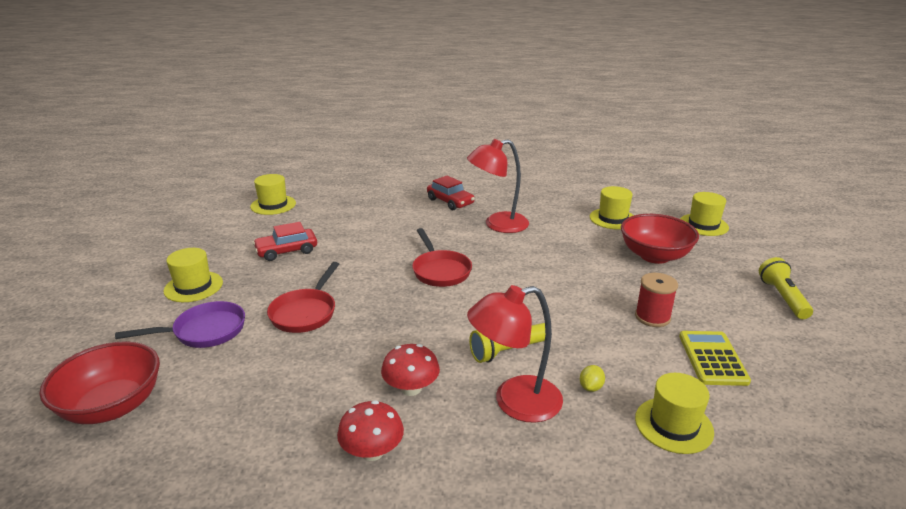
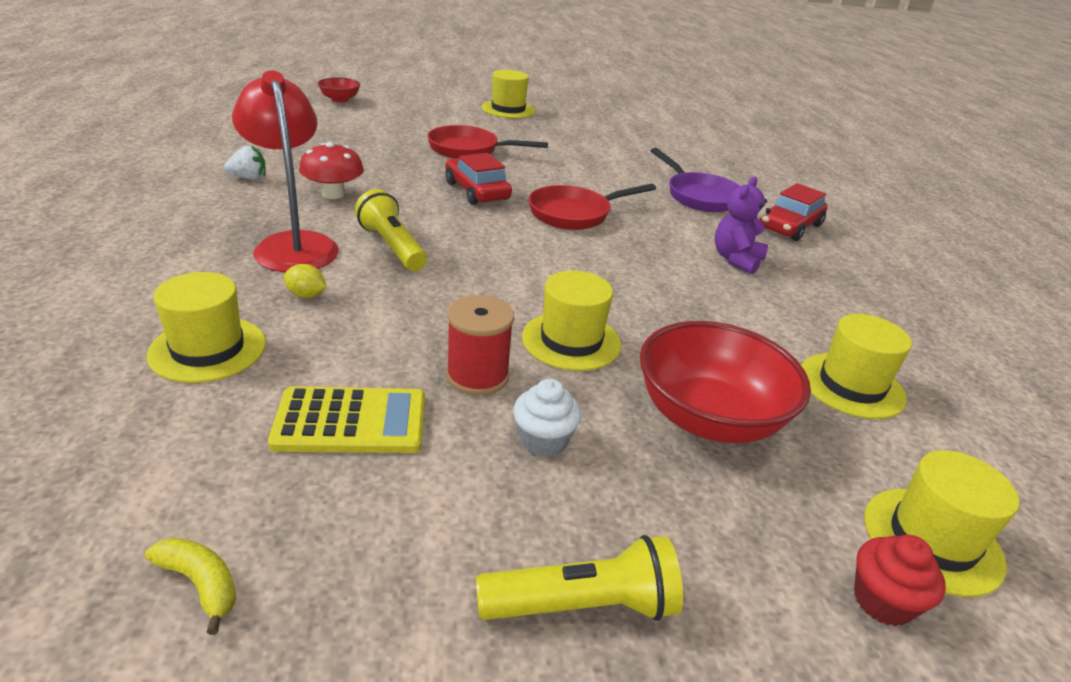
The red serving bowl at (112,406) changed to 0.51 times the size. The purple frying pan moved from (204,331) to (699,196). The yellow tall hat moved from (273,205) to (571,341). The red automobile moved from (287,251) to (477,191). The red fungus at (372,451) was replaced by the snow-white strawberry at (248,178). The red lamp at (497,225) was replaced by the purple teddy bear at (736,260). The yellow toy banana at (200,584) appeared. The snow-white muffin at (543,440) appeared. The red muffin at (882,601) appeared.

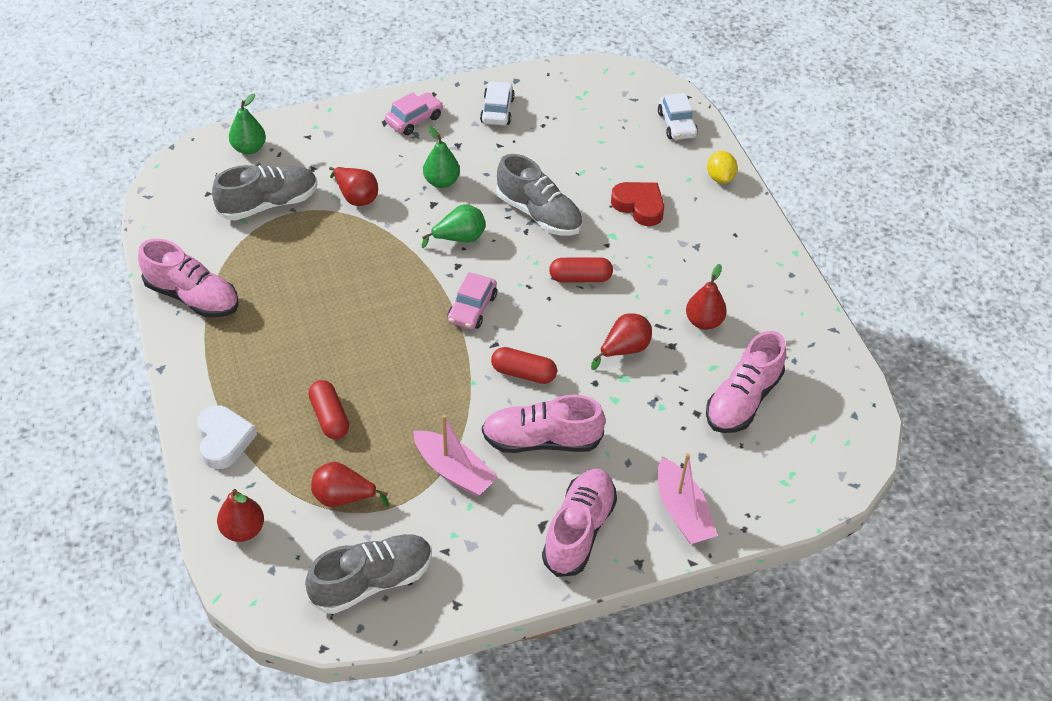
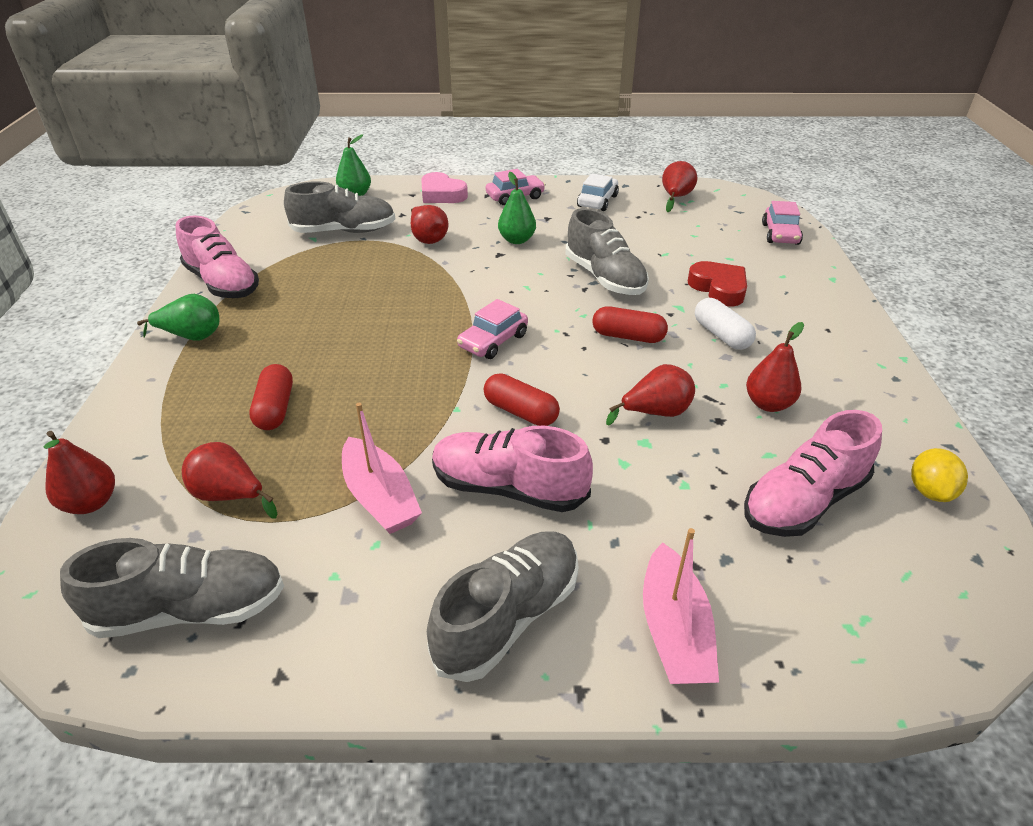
The snow-white heart at (224,440) disappeared. The green pear fruit moved from (459,238) to (192,336). The pink shoe at (579,530) became the gray shoe at (508,616). The snow-white automobile at (677,124) became the pink automobile at (780,234). The yellow lemon moved from (720,177) to (930,491). The pink heart at (442,194) appeared. The red pear fruit at (675,197) appeared. The snow-white capsule at (721,335) appeared.

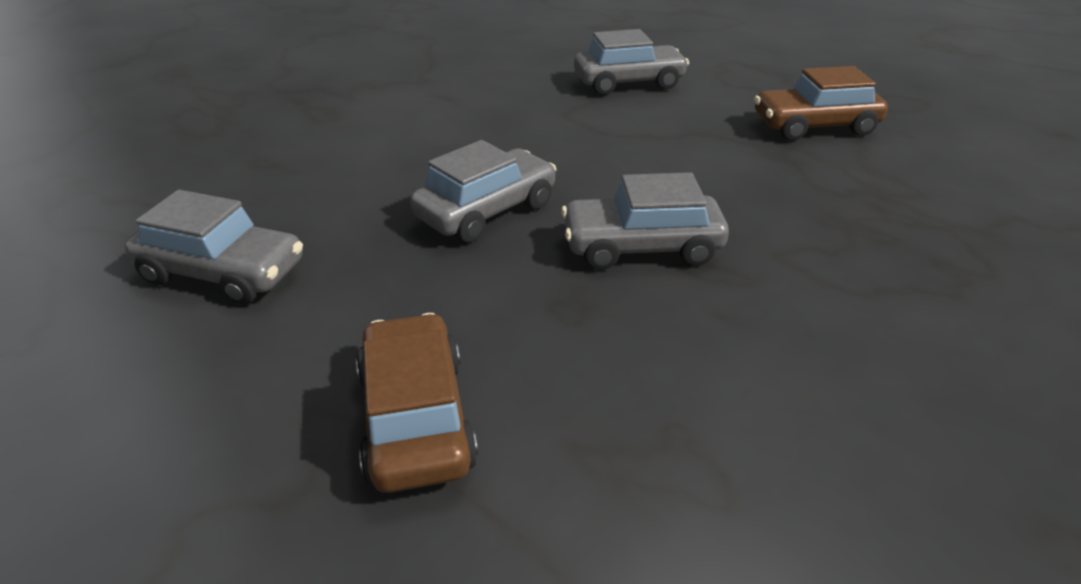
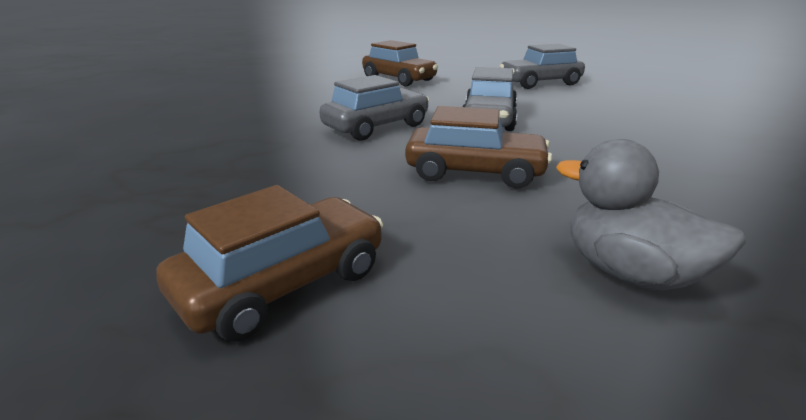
The gray automobile at (628,82) was replaced by the gray toy duck at (629,273). The russet automobile at (475,172) appeared.

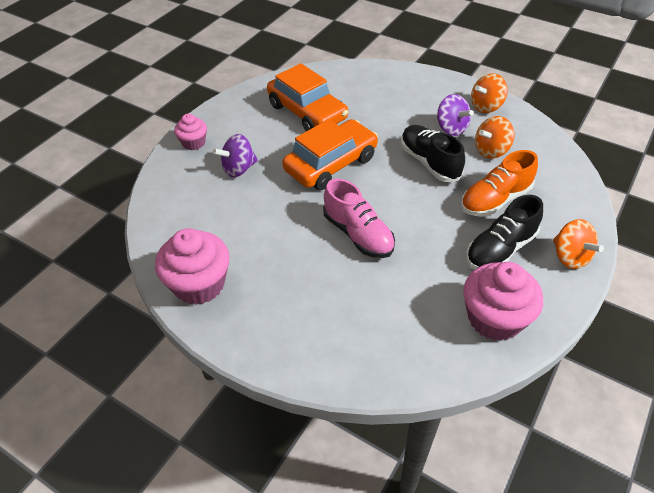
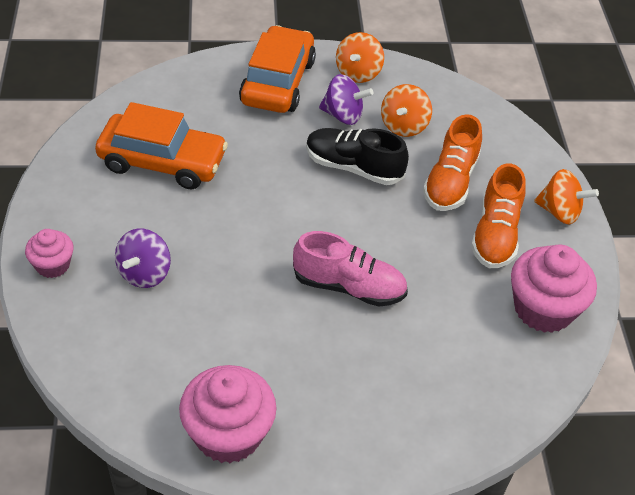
The orange-coloured automobile moved from (331,164) to (277,82). The jet-black shoe at (500,249) became the orange-coloured shoe at (495,235).

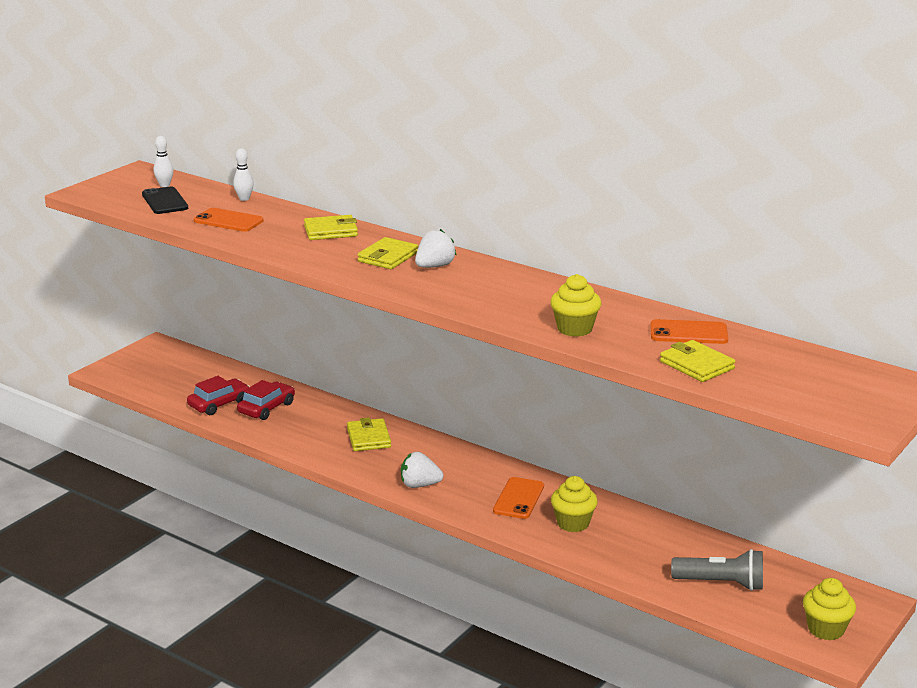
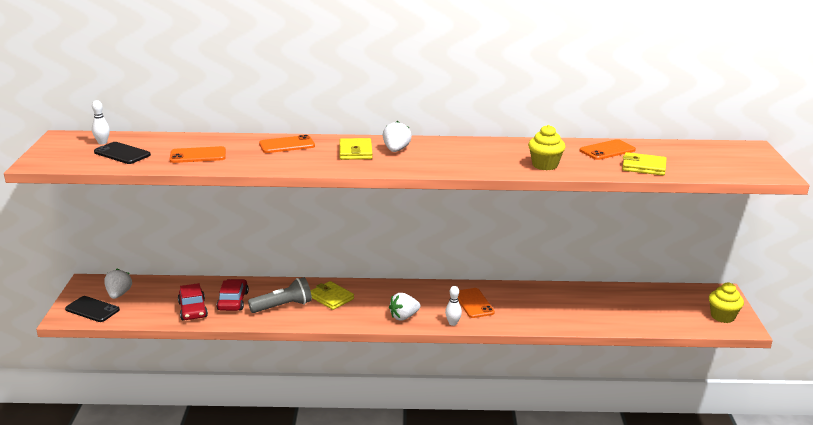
The red automobile at (219,404) turned 150 degrees clockwise. The snow-white tenpin moved from (244,199) to (453,323). The yellow wallet at (331,231) was replaced by the orange-coloured phone at (287,145). The yellow muffin at (573,523) disappeared. The gray flashlight moved from (721,583) to (283,306). The jet-black phone at (92,309) appeared. The snow-white strawberry at (119,294) appeared.

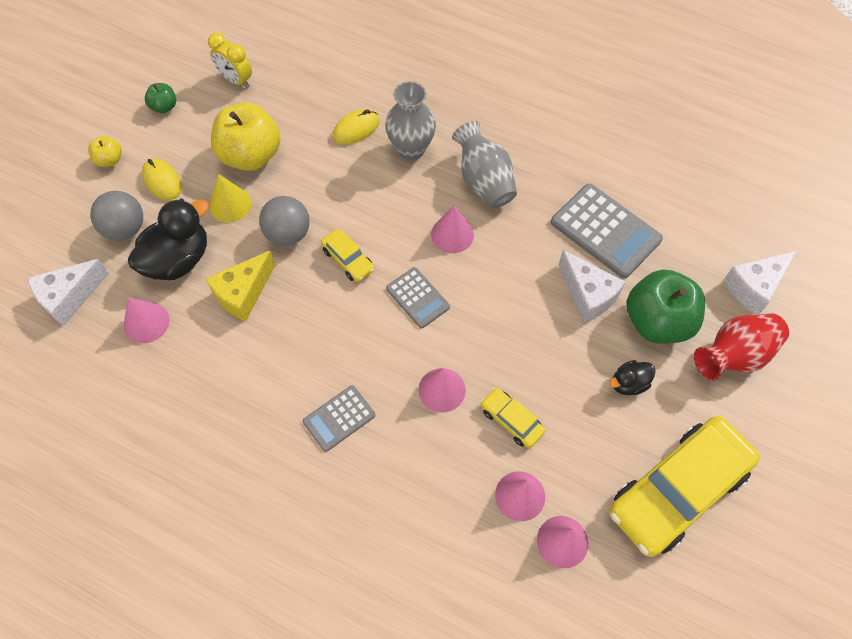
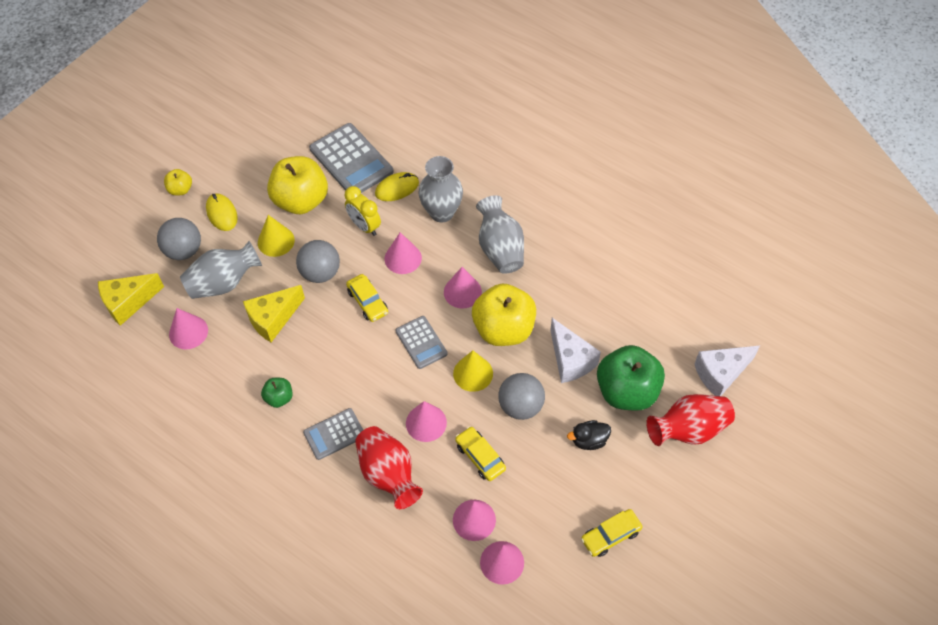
The snow-white cheese wedge at (69,297) became the yellow cheese wedge at (128,303). The jet-black toy duck at (178,260) was replaced by the gray tall vase at (224,283). The green apple fruit moved from (164,107) to (279,398). The yellow alarm clock moved from (236,80) to (364,226). The gray pocket calculator moved from (605,231) to (351,160). The yellow automobile at (677,490) changed to 0.45 times the size. The red tall vase at (388,474) appeared. The pink solid cone at (403,258) appeared. The yellow solid cone at (473,373) appeared. The yellow apple fruit at (503,329) appeared. The gray ball at (520,406) appeared.

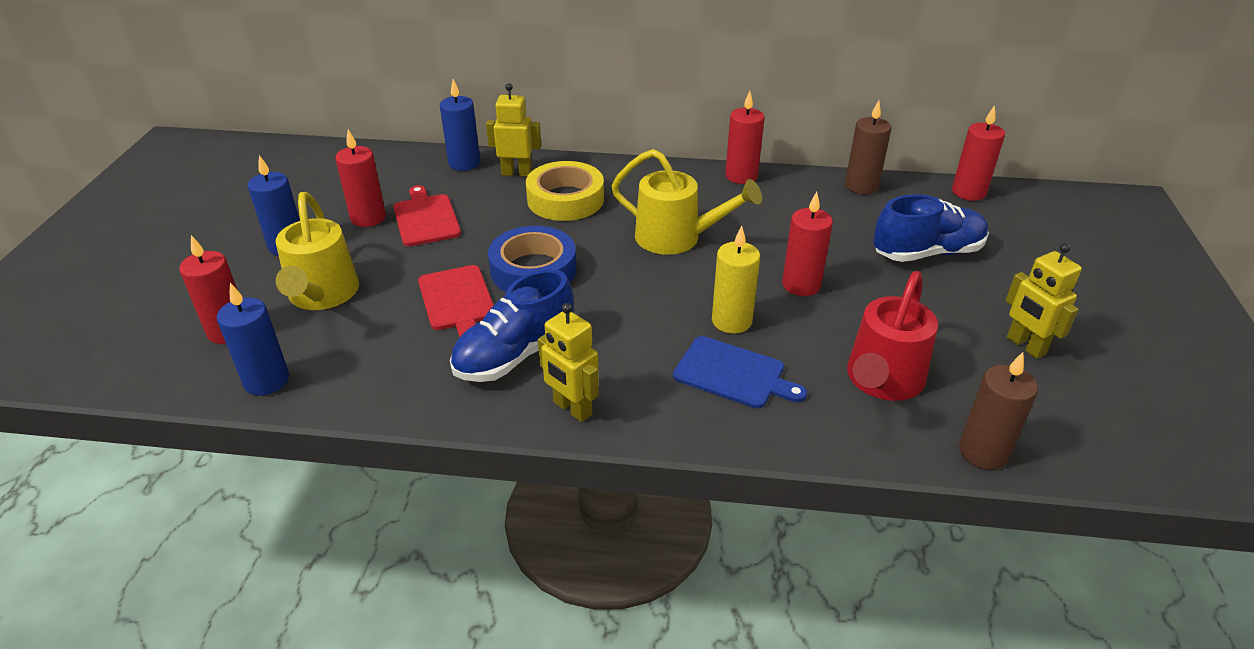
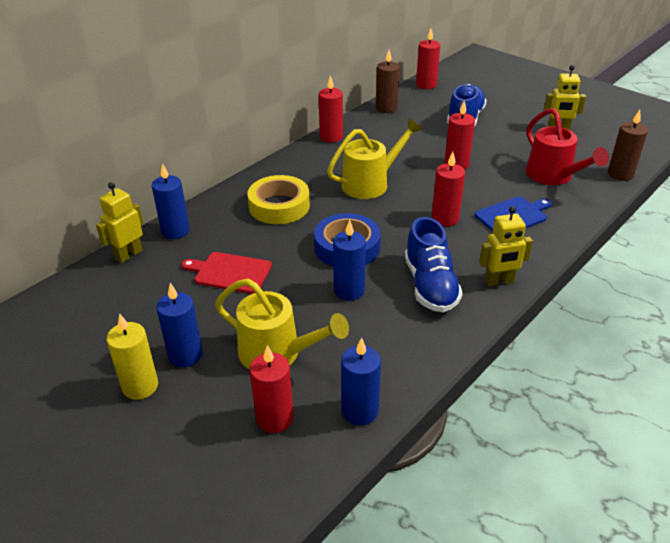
The red wax candle moved from (368,218) to (445,218). The red bread board at (457,300) was replaced by the blue wax candle at (349,290). The yellow robot figure moved from (517,173) to (129,255). The yellow wax candle moved from (731,321) to (140,386).

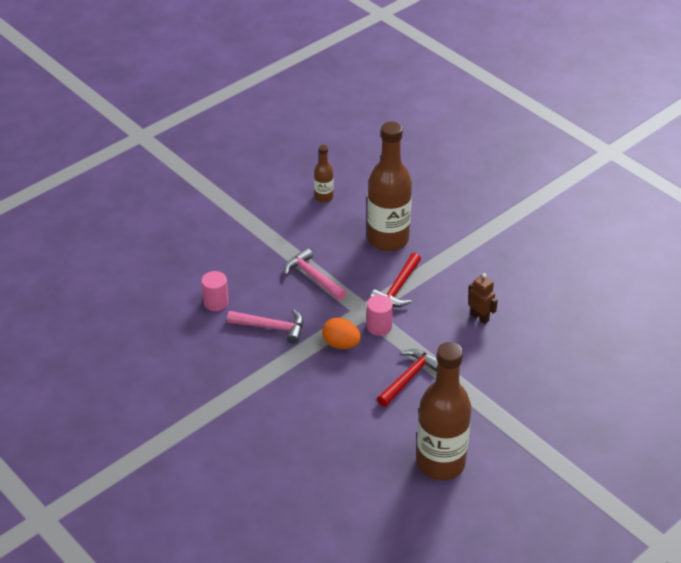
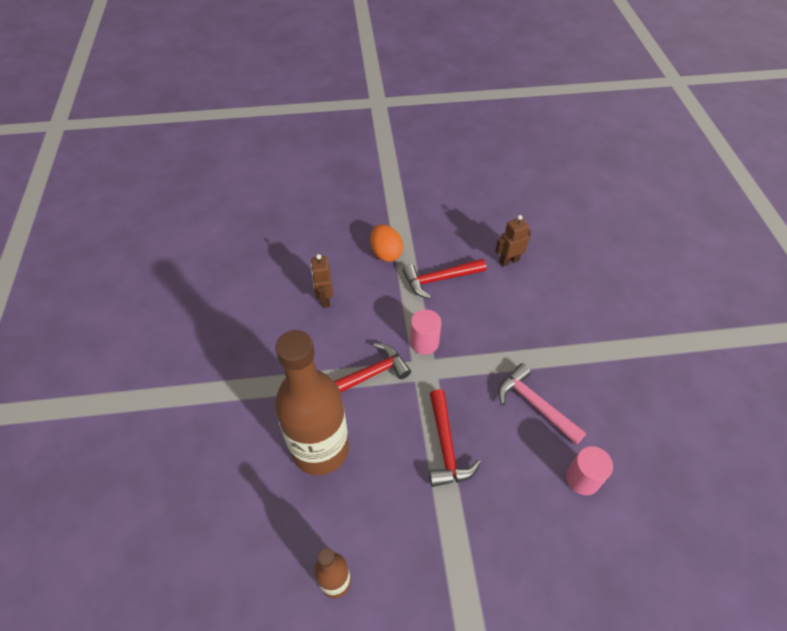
The pink claw hammer at (313,277) became the red claw hammer at (446,446). The orange-coloured toy egg moved from (341,344) to (386,253). The russet flask at (440,463) disappeared. The russet robot figure at (509,261) appeared.

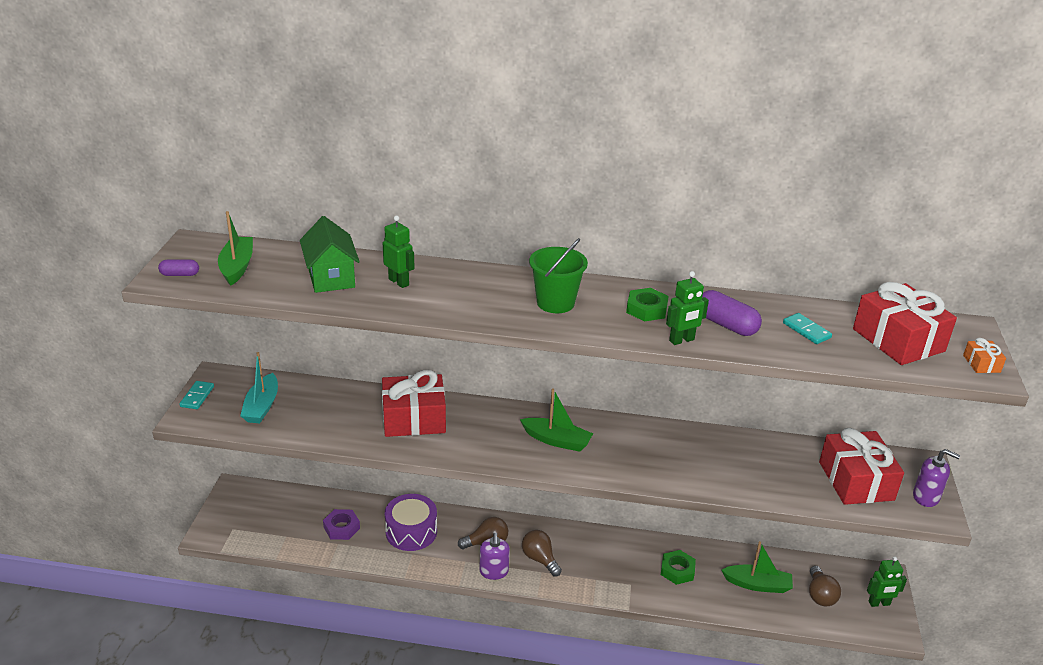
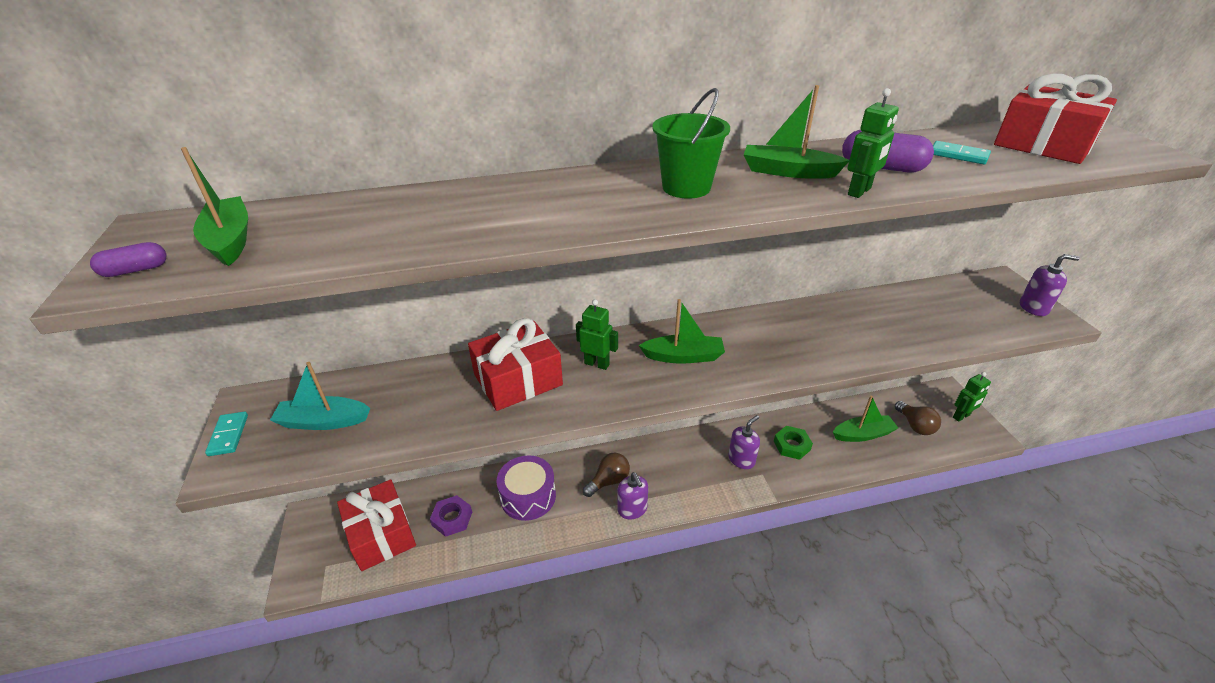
The aqua toy boat at (262,406) turned 105 degrees clockwise. The green cottage at (331,277) disappeared. The green robot figure moved from (399,282) to (597,364). The russet light bulb at (540,559) disappeared. The green hexagon nut at (646,309) was replaced by the green toy boat at (788,172). The red wrapped gift moved from (856,481) to (381,534). The orange-coloured wrapped gift at (981,364) disappeared. The purple soap dispenser at (741,459) appeared.

